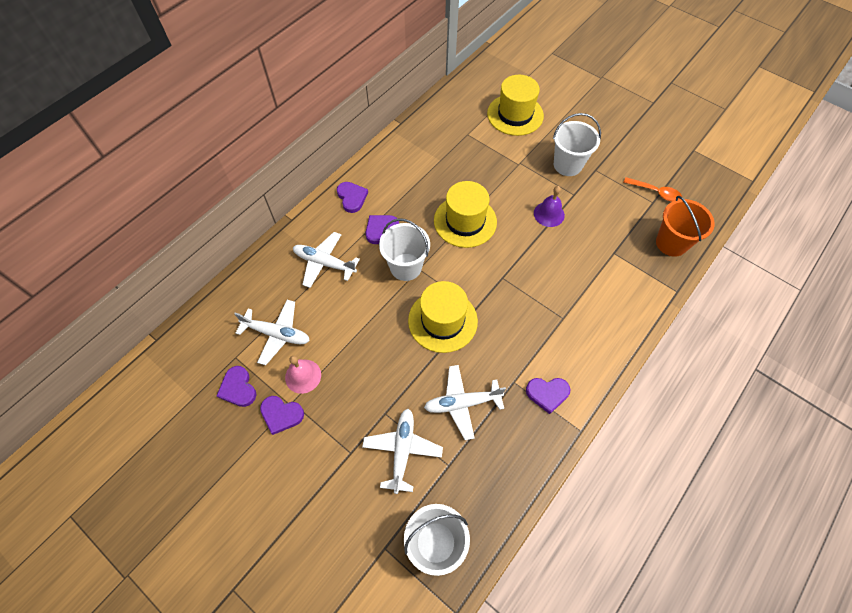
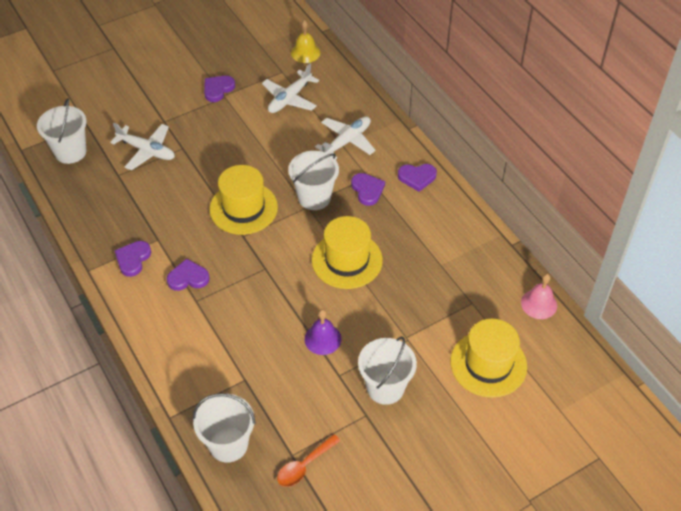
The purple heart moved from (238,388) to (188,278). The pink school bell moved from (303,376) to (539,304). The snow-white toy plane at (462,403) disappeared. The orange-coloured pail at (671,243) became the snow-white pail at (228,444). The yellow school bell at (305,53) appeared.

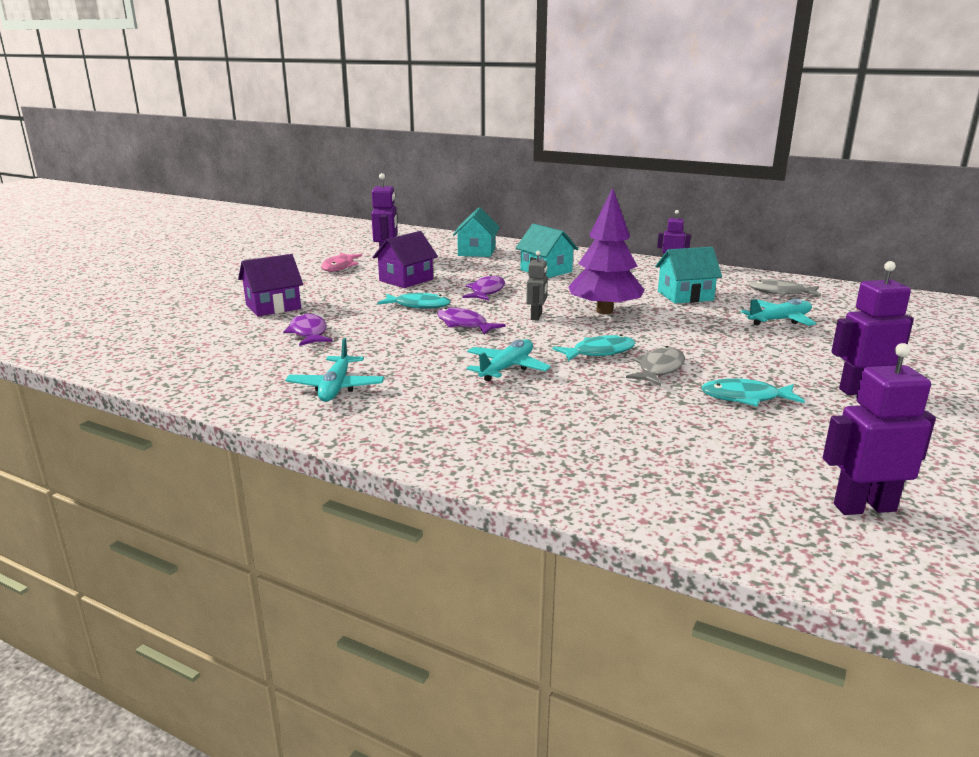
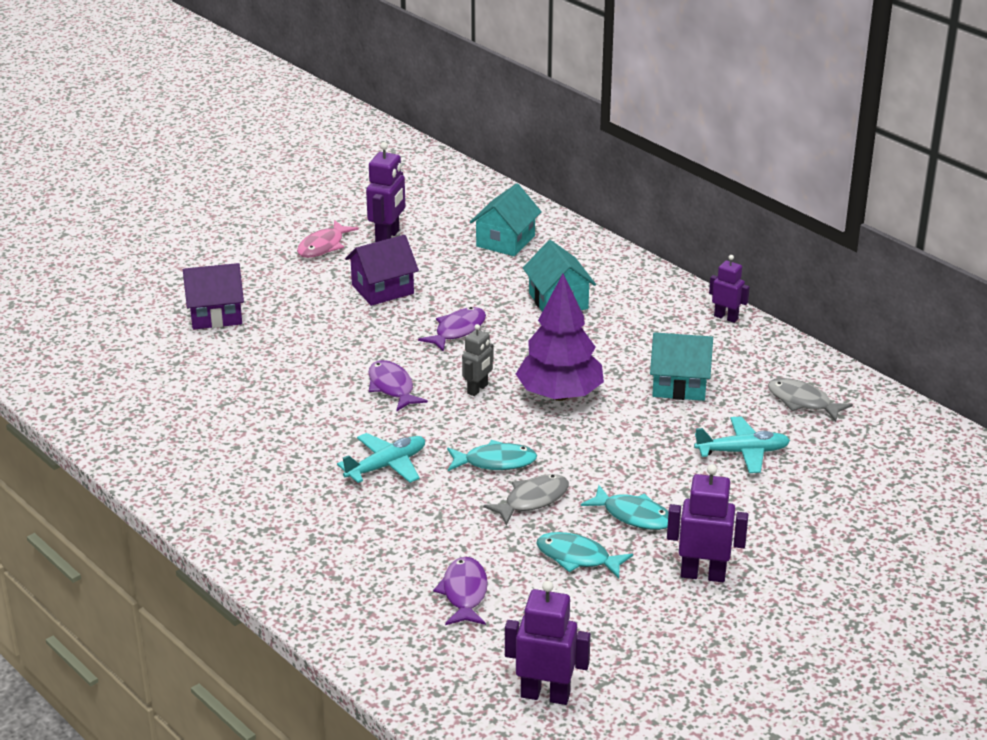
The purple fish moved from (308,333) to (464,593). The aqua toy plane at (336,387) disappeared. The aqua fish moved from (418,305) to (633,515).

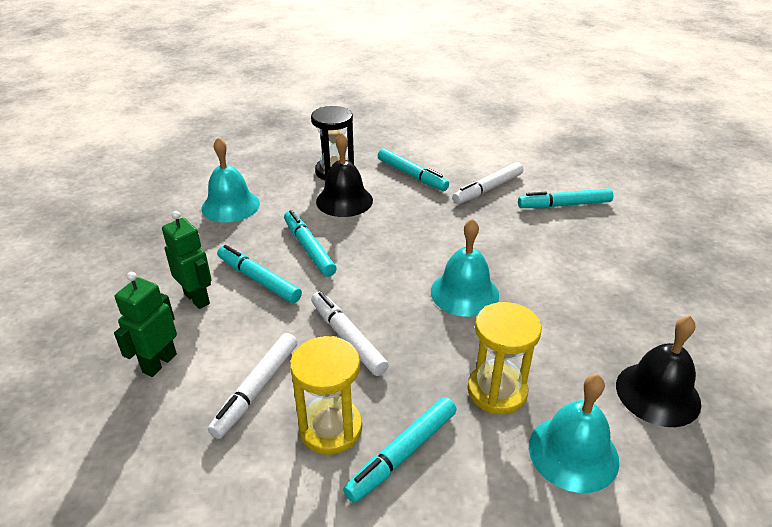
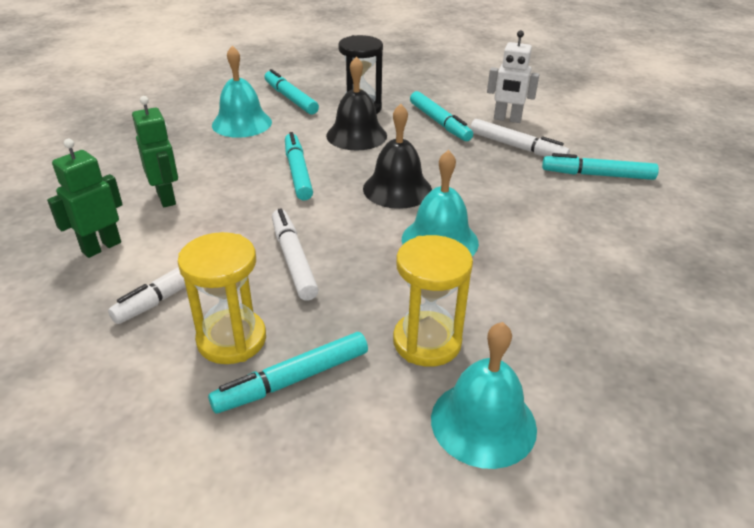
The aqua felt pen moved from (258,280) to (290,98). The snow-white felt pen at (488,189) turned 120 degrees counterclockwise. The jet-black school bell moved from (657,393) to (397,189). The snow-white robot figure at (507,119) appeared.

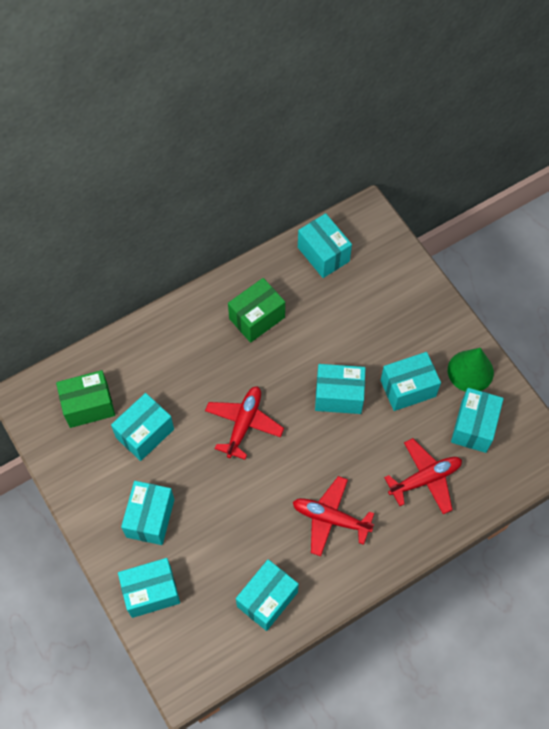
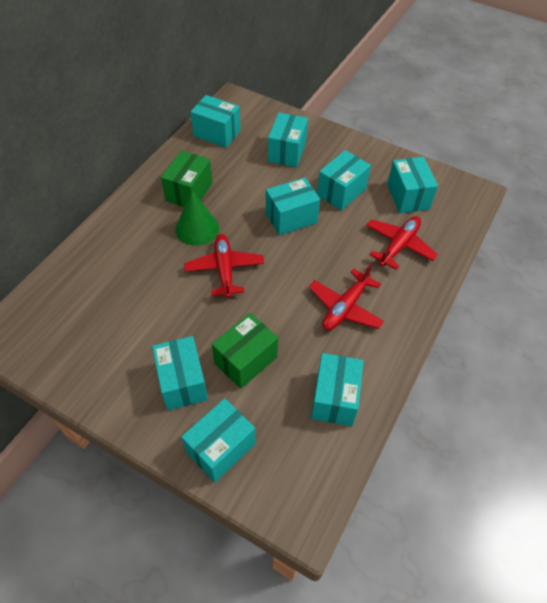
The green package moved from (88,406) to (246,360). The aqua package moved from (145,433) to (287,152). The red toy plane at (330,518) turned 45 degrees counterclockwise. The green solid cone moved from (470,371) to (197,228).

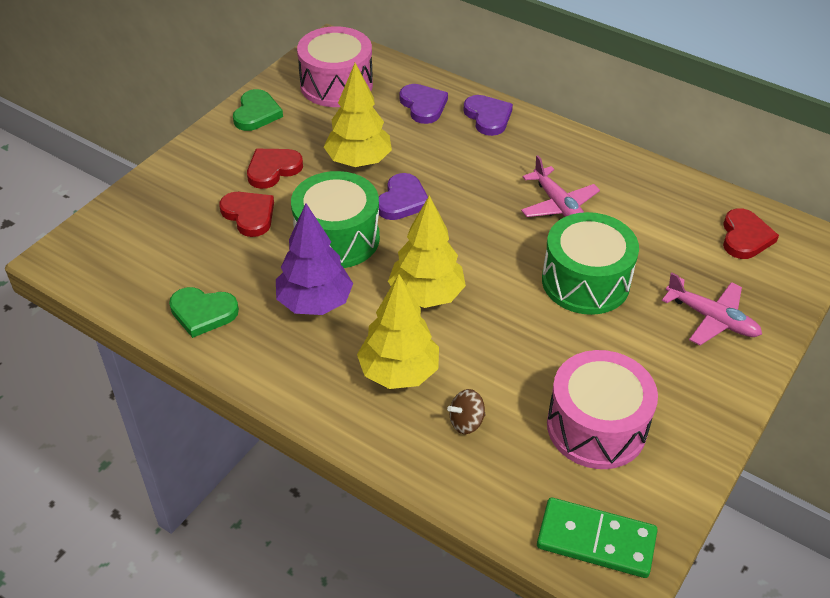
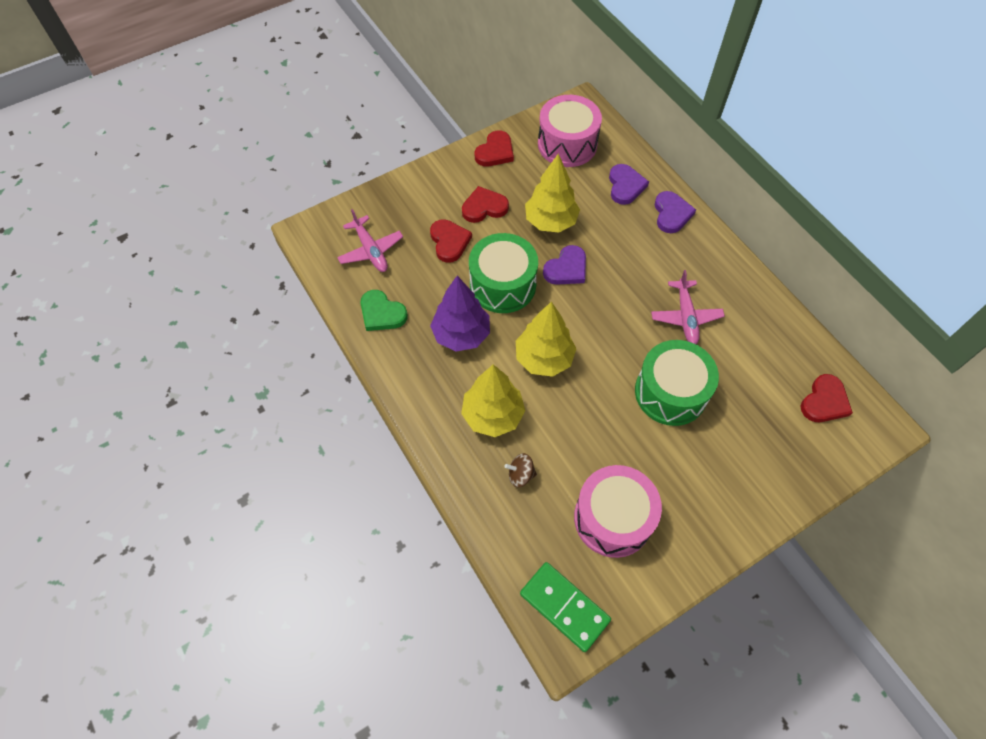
The green heart at (256,113) became the red heart at (495,152). The pink toy plane moved from (712,319) to (371,250).

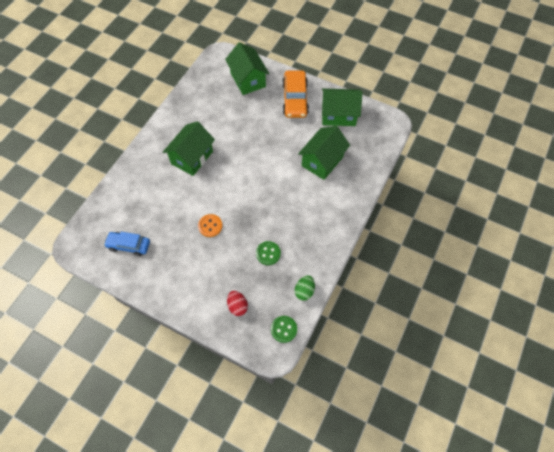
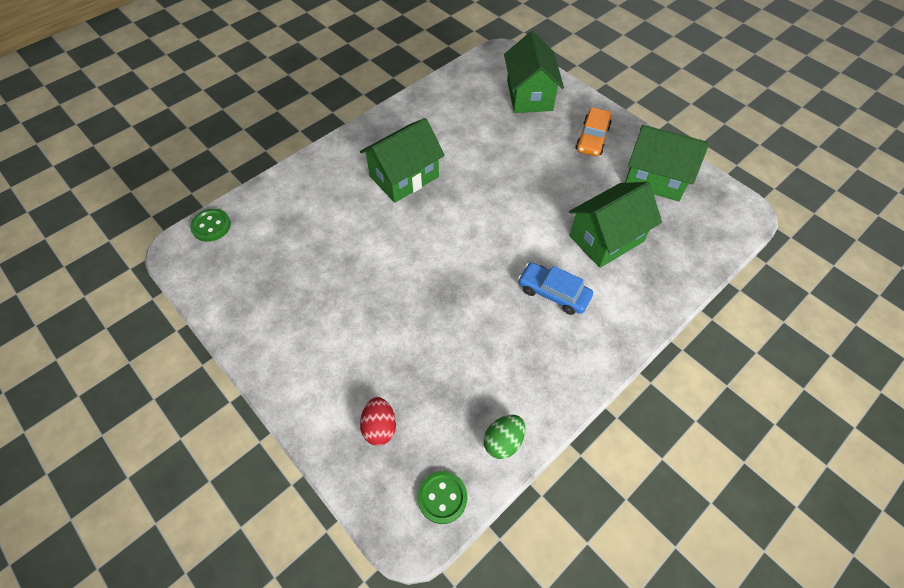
The blue automobile moved from (129,245) to (553,293). The orange-coloured button at (210,226) disappeared. The green button moved from (268,253) to (211,226). The orange-coloured automobile at (295,99) changed to 0.67 times the size.

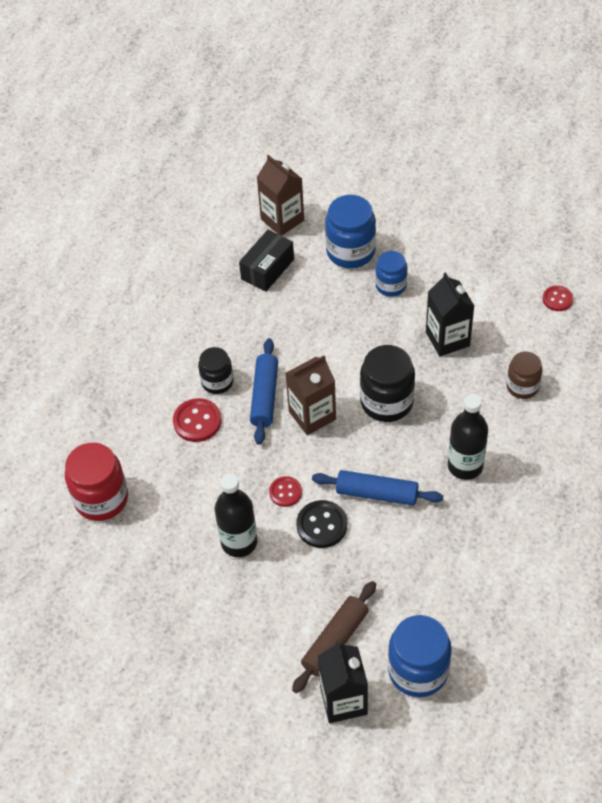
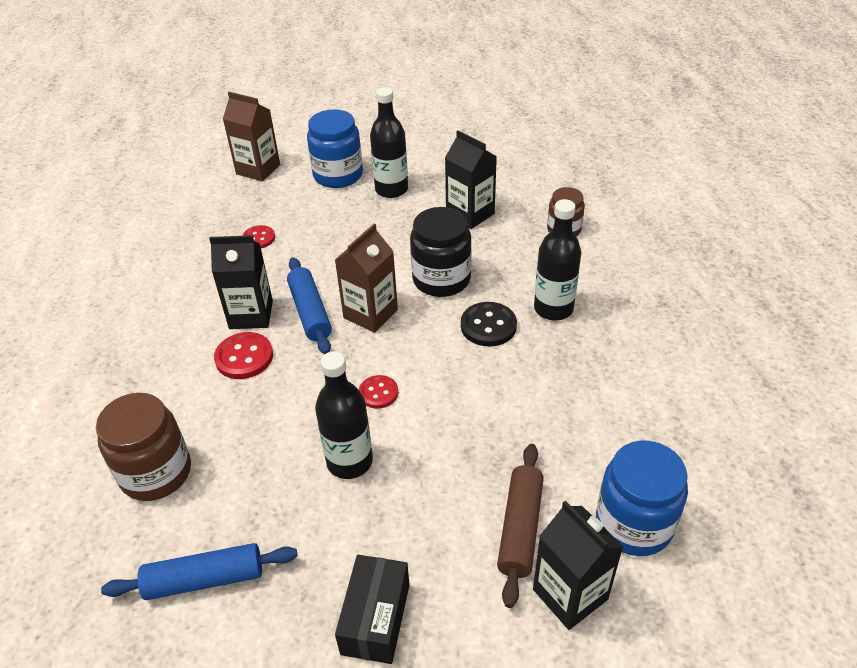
The red jam jar at (101,498) became the russet jam jar at (156,473). The jet-black jam jar at (217,382) was replaced by the jet-black carton at (251,315). The jet-black package moved from (267,269) to (375,618). The jet-black button moved from (322,525) to (488,326). The blue pastry roller moved from (377,493) to (204,579). The blue jam jar at (391,285) was replaced by the jet-black flask at (391,190). The red button moved from (557,299) to (259,238).

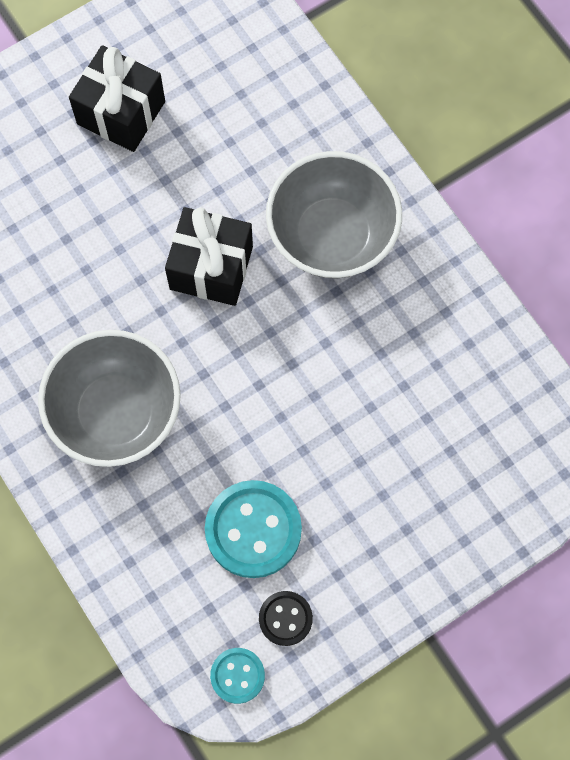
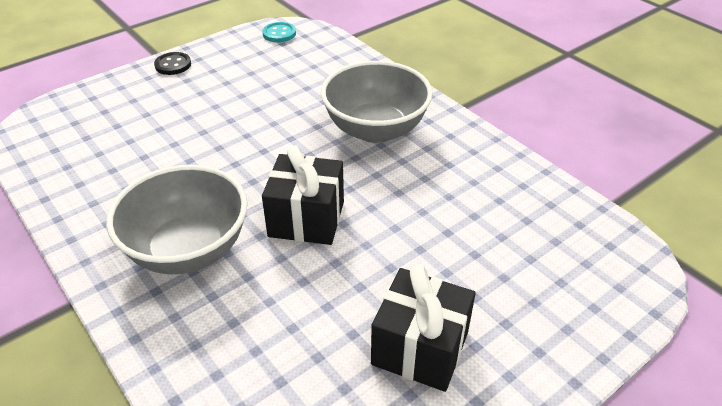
The aqua button at (253,530) disappeared. The jet-black button moved from (285,618) to (173,65).

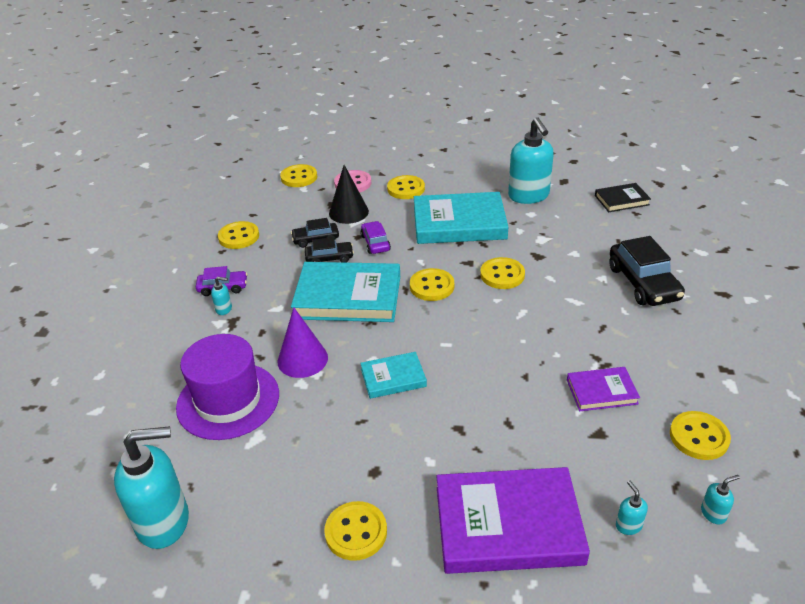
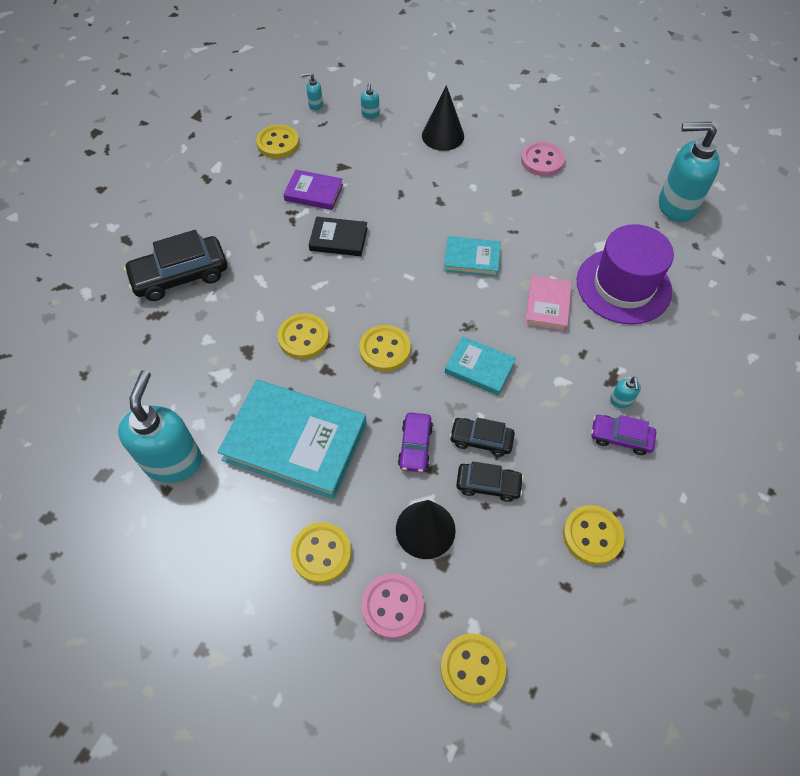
The aqua soap dispenser at (224,309) turned 120 degrees counterclockwise. The purple solid cone at (302,359) was replaced by the pink book at (547,305). The aqua book at (348,297) changed to 0.52 times the size. The yellow button at (356,532) became the pink button at (542,160). The purple book at (508,525) was replaced by the jet-black solid cone at (443,135). The jet-black book moved from (621,200) to (338,239). The jet-black automobile at (643,283) turned 120 degrees counterclockwise.

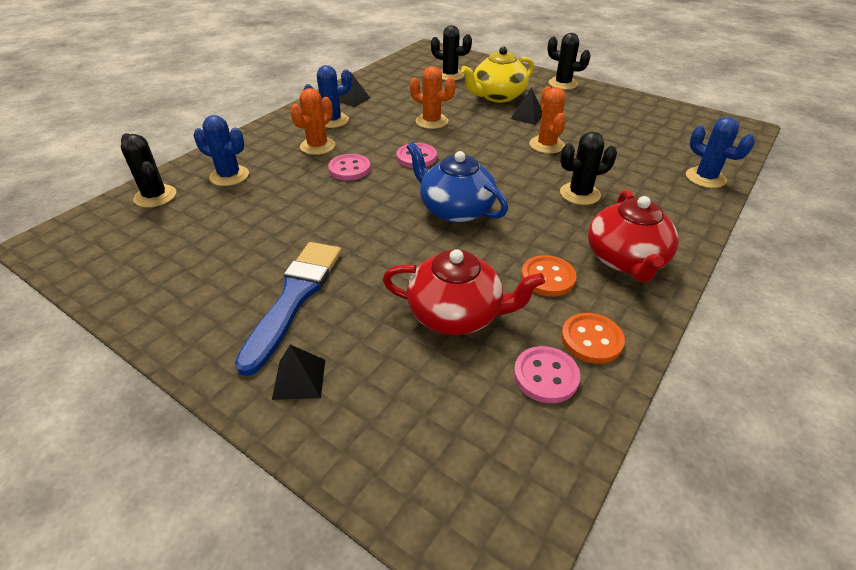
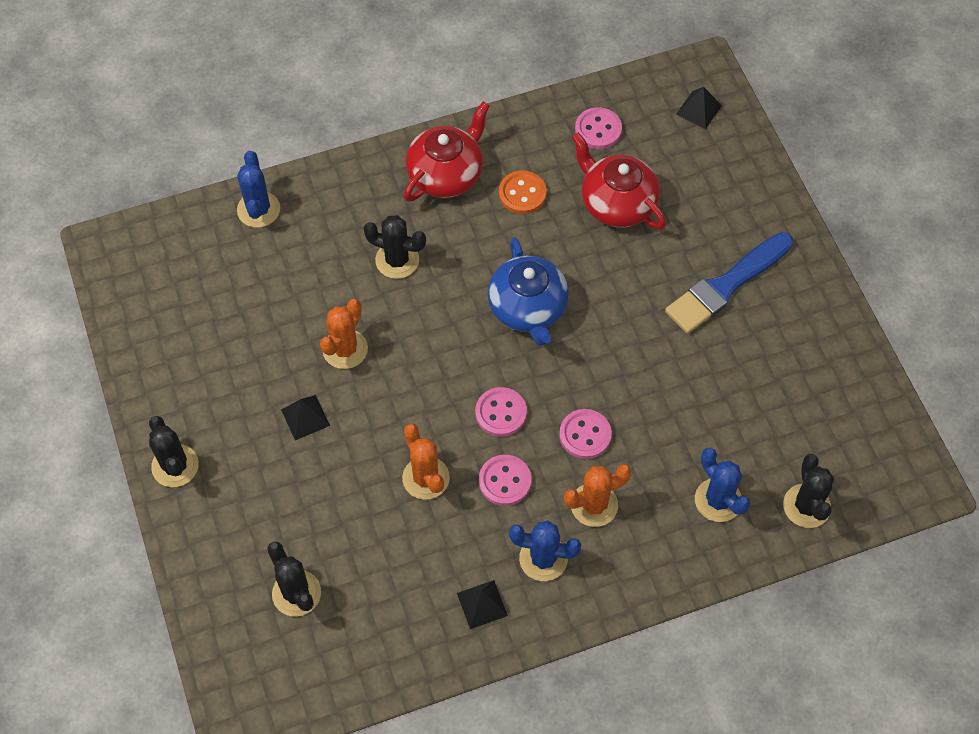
The jet-black pyramid shape moved from (299,379) to (698,110). The yellow tea pot at (497,96) disappeared. The orange-coloured button at (591,340) disappeared. The pink button at (505,481) appeared.

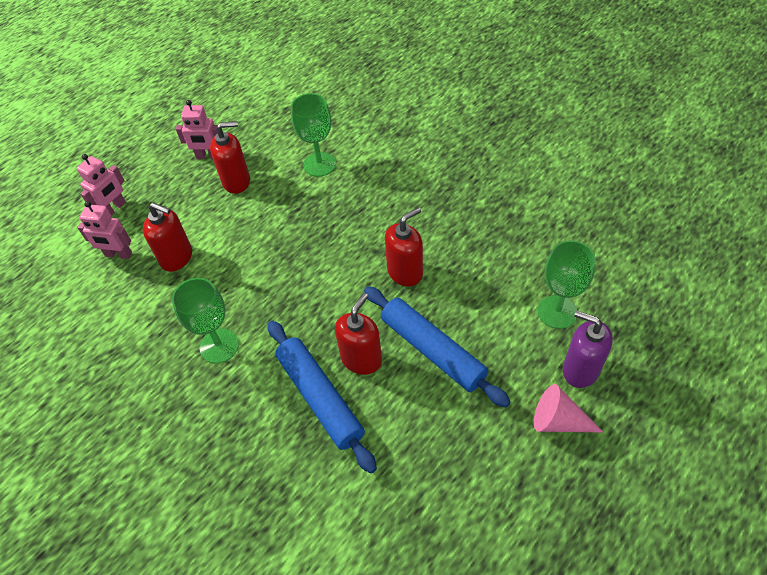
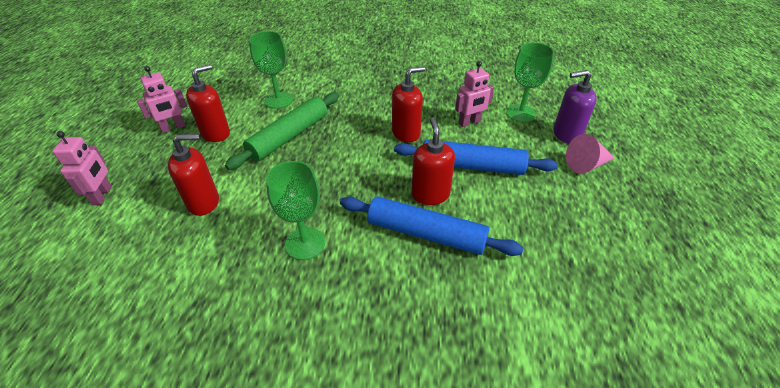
The pink robot figure moved from (118,254) to (469,122). The red soap dispenser at (405,272) turned 45 degrees clockwise. The green pastry roller at (289,136) appeared.

